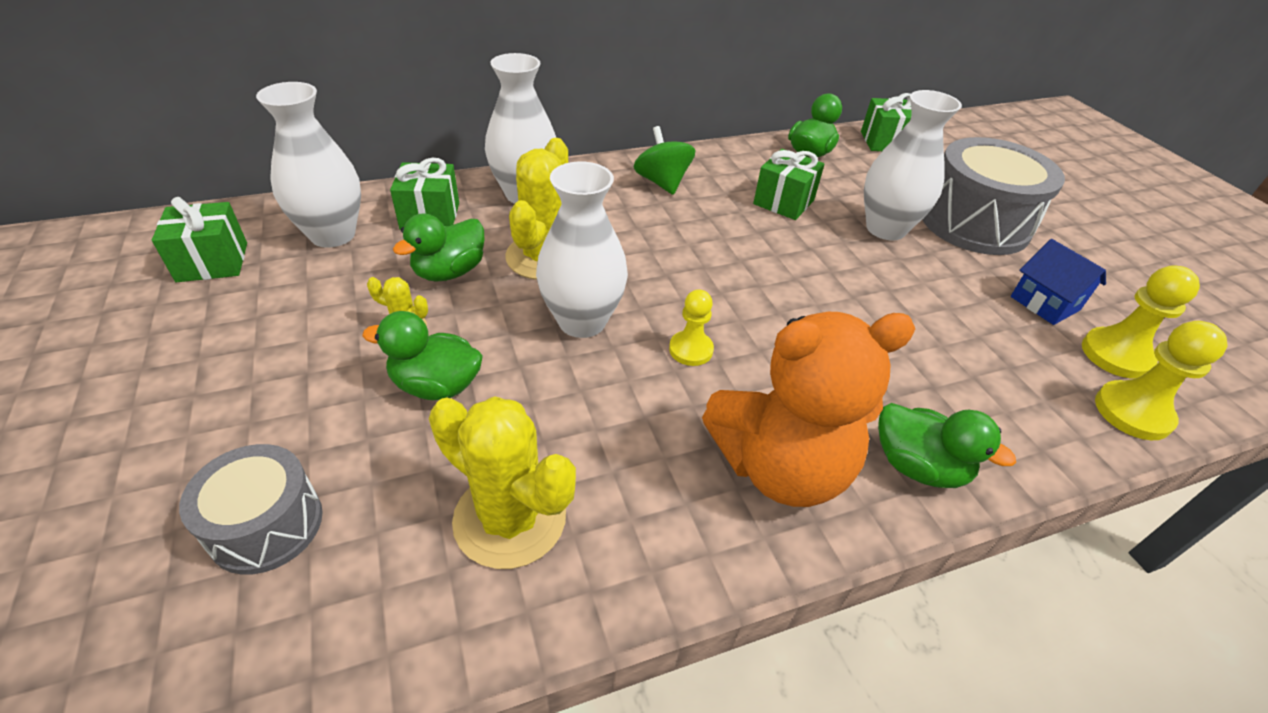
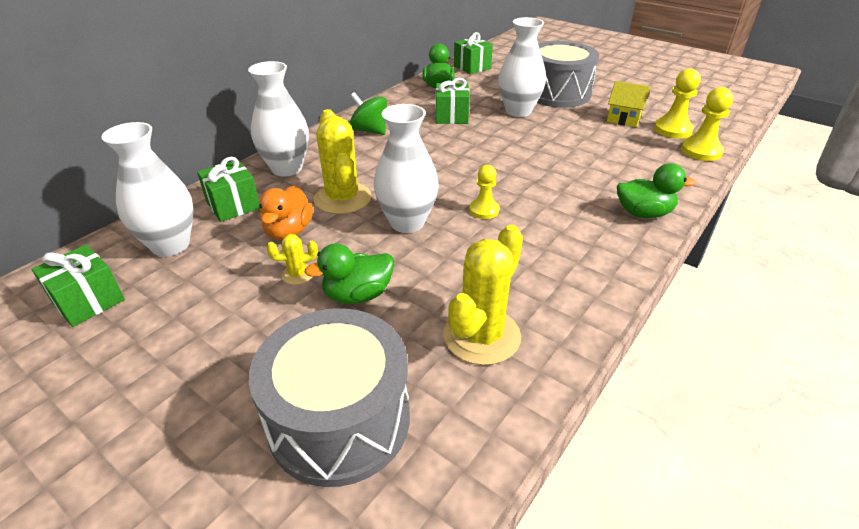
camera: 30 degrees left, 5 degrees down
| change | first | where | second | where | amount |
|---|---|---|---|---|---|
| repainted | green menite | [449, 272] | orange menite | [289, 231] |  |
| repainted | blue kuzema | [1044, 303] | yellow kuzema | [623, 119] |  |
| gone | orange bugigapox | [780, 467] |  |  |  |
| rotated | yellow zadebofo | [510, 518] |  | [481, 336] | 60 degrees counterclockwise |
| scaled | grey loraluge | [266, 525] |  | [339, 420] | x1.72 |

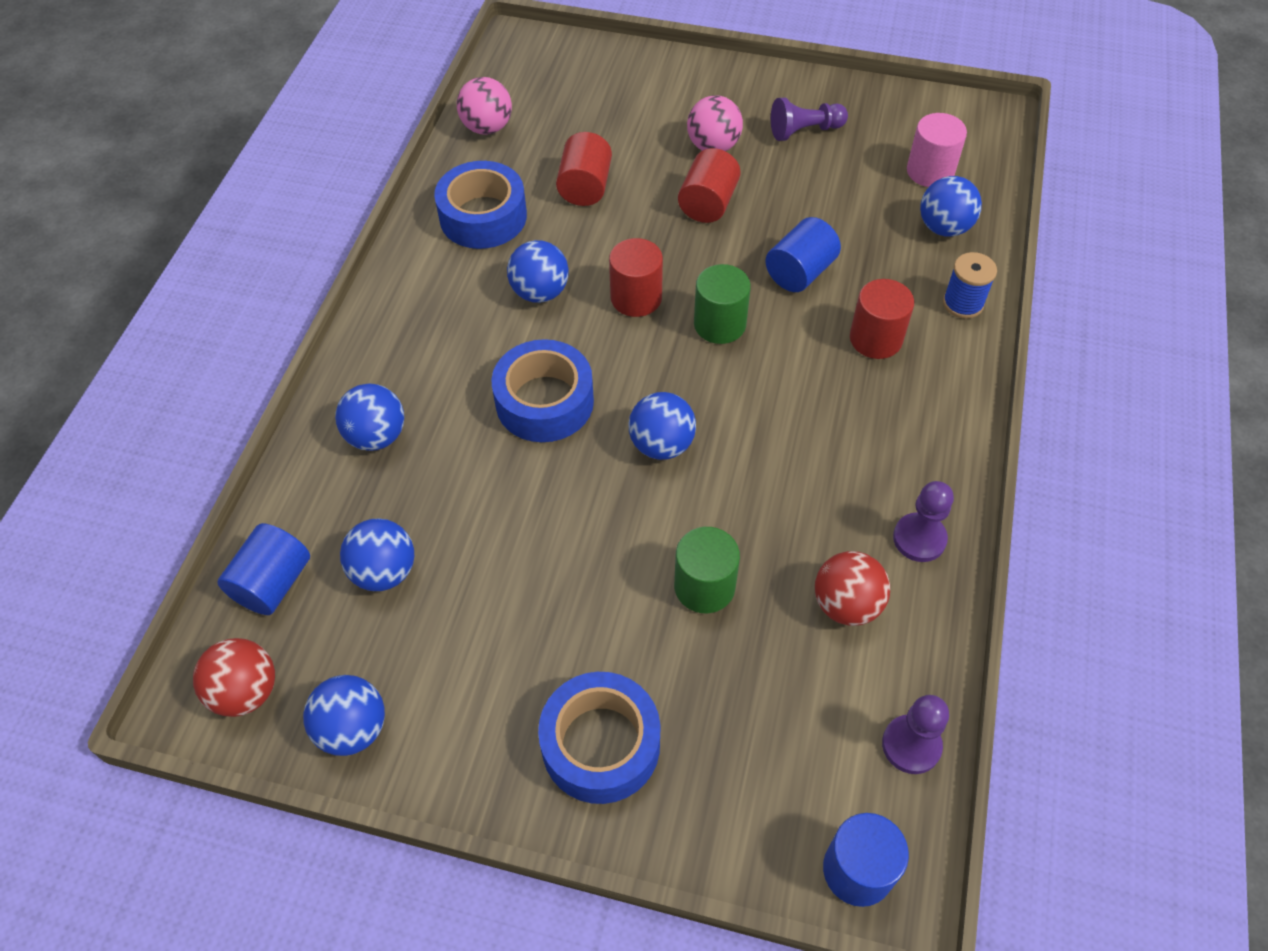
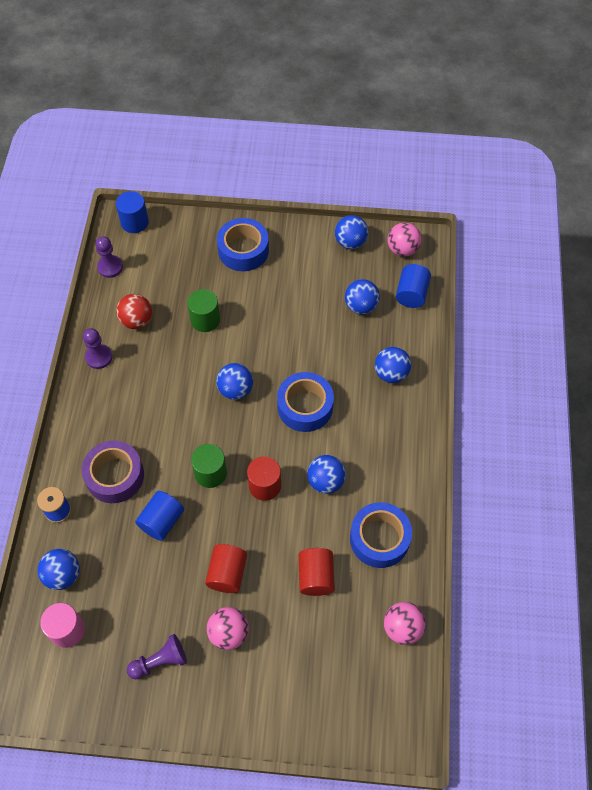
camera: 170 degrees right, 5 degrees up
| change | first | where | second | where | amount |
|---|---|---|---|---|---|
| swapped | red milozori | [875, 339] | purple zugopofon | [115, 476] |  |
| repainted | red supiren | [246, 691] | pink supiren | [402, 249] |  |

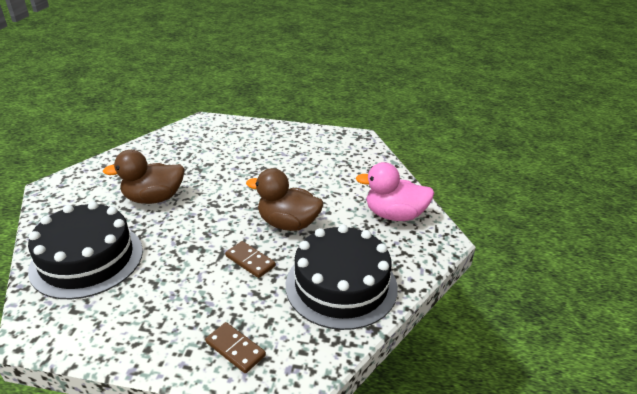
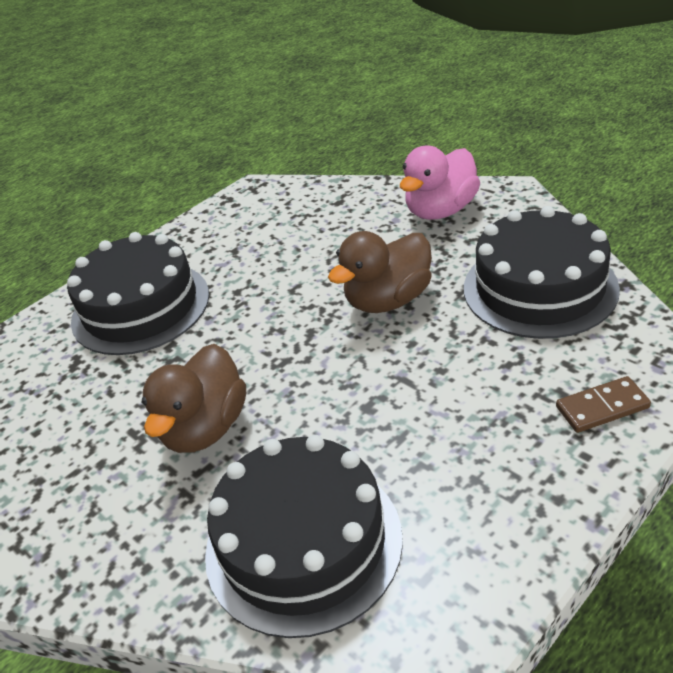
camera: 50 degrees left, 5 degrees up
| change | first | where | second | where | amount |
|---|---|---|---|---|---|
| gone | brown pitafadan | [250, 261] |  |  |  |
| new |  |  | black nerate | [140, 307] |  |

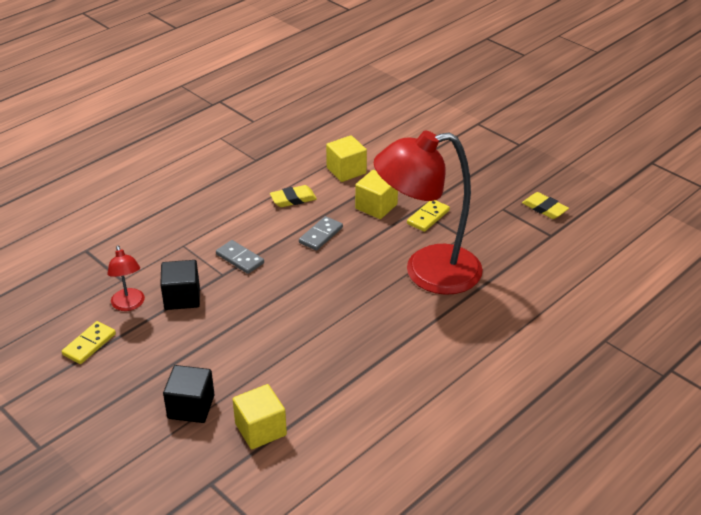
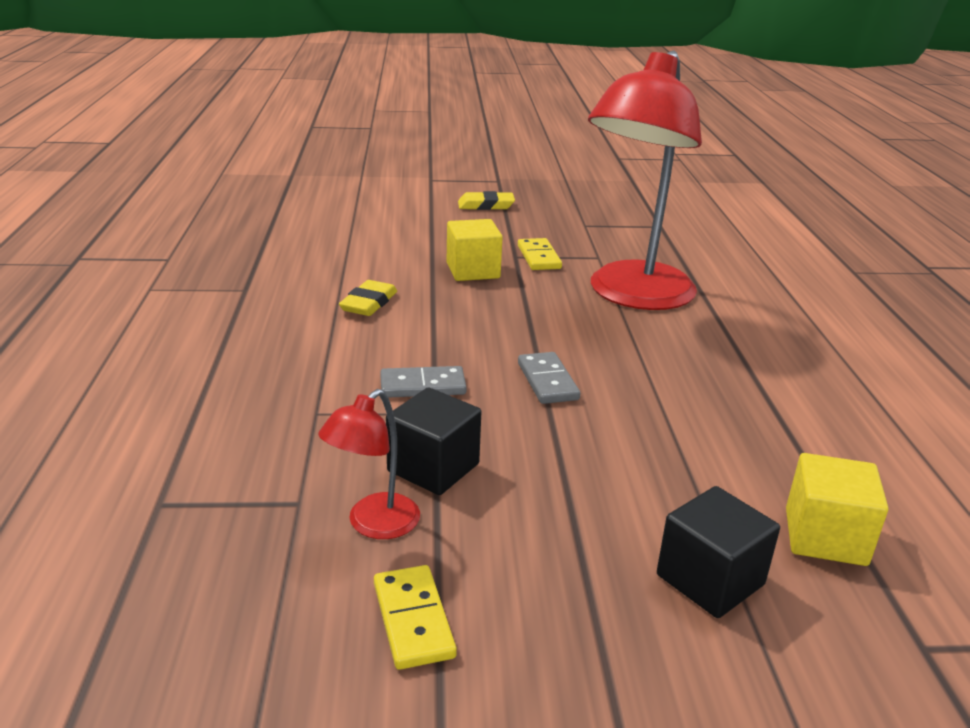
camera: 50 degrees left, 10 degrees down
| change | first | where | second | where | amount |
|---|---|---|---|---|---|
| gone | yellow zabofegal | [346, 171] |  |  |  |
| shifted | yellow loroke | [544, 208] |  | [486, 205] |  |
| shifted | grey pitafadan | [320, 235] |  | [547, 381] |  |
| rotated | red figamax | [129, 305] |  | [374, 525] | 105 degrees clockwise |

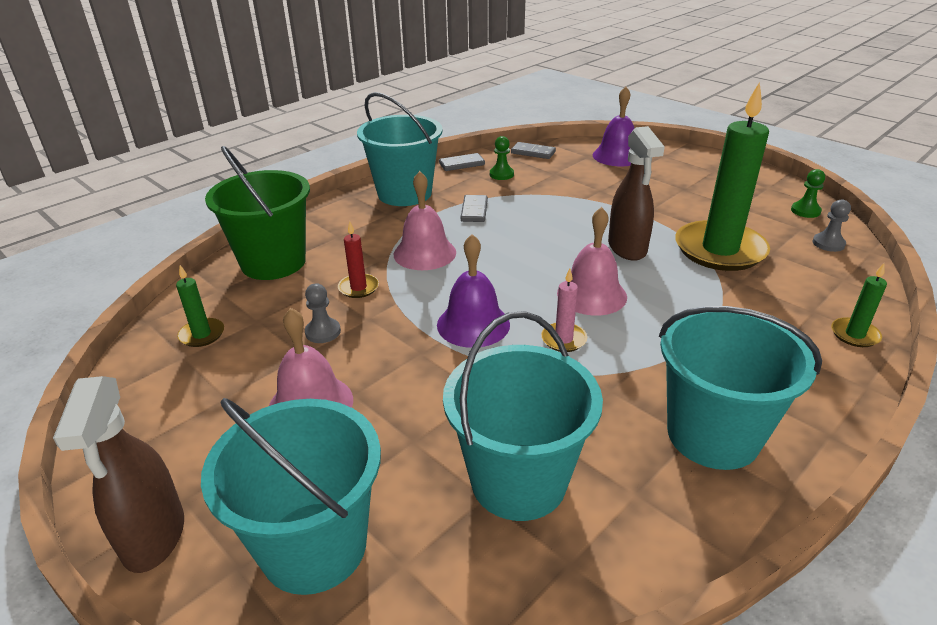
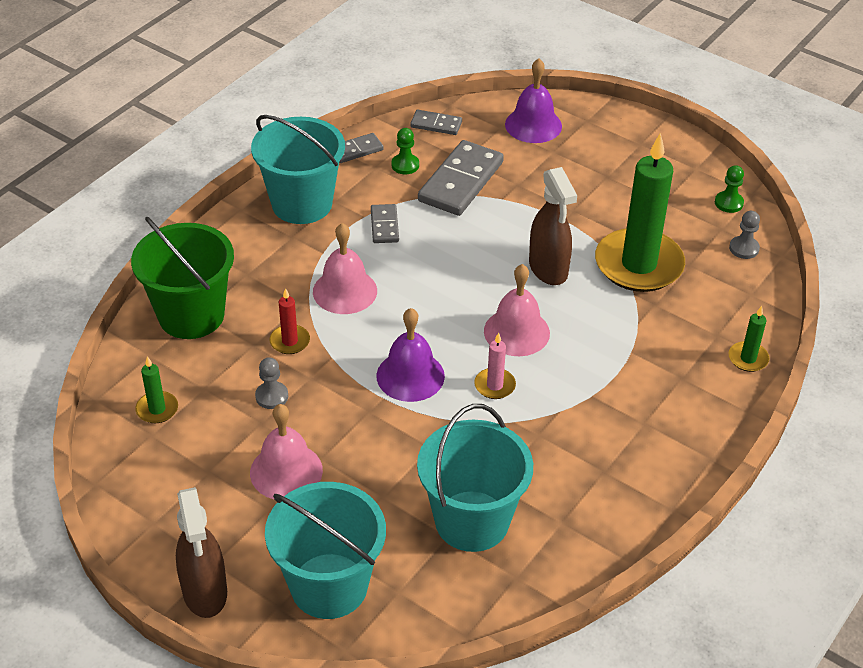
camera: 10 degrees left, 10 degrees up
| change | first | where | second | where | amount |
|---|---|---|---|---|---|
| gone | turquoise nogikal | [713, 435] |  |  |  |
| new |  |  | grey pitafadan | [460, 181] |  |

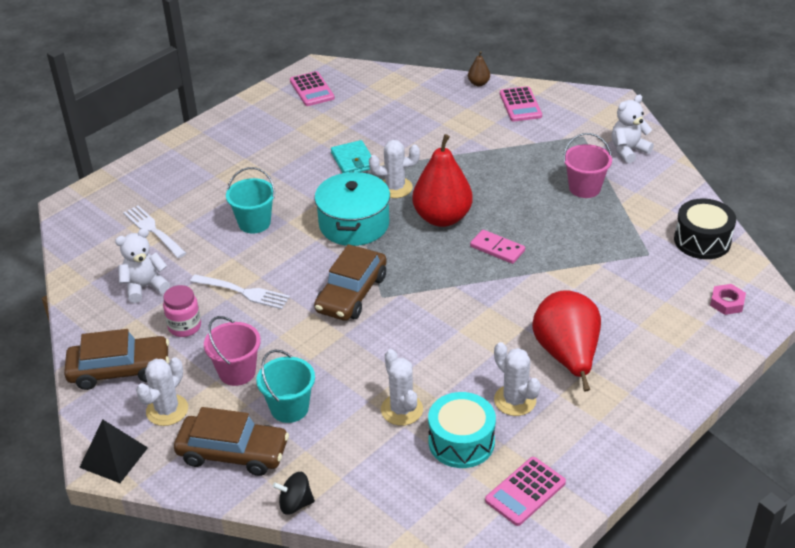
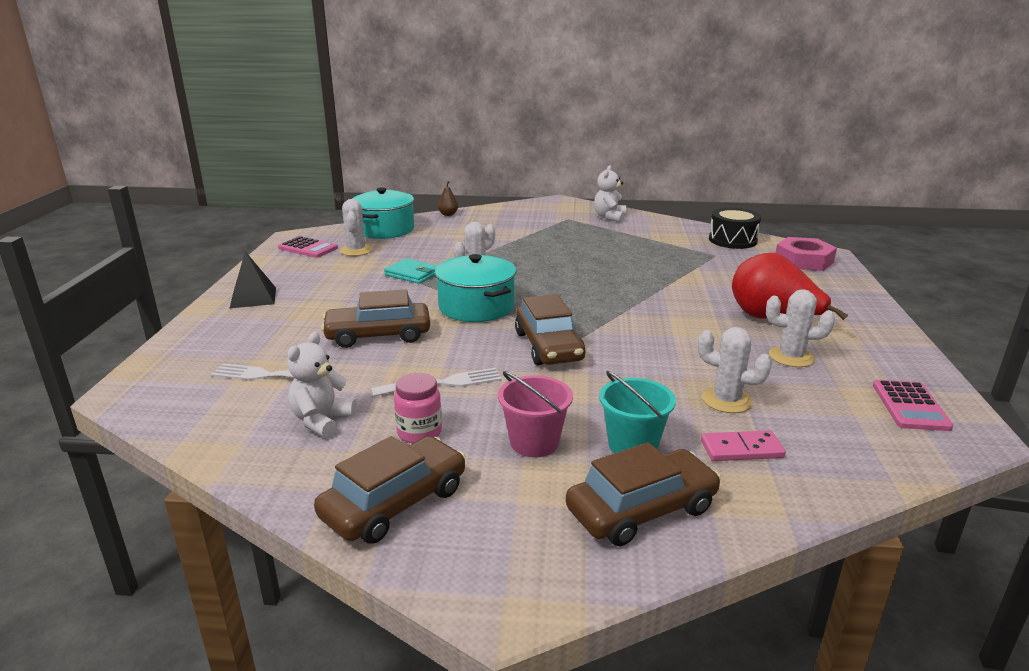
camera: 40 degrees left, 15 degrees down
| change | first | where | second | where | amount |
|---|---|---|---|---|---|
| gone | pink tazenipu | [520, 105] |  |  |  |
| gone | pink nogikal | [584, 188] |  |  |  |
| gone | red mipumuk | [442, 218] |  |  |  |
| swapped | turquoise nogikal | [254, 223] | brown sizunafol | [378, 335] |  |
| shifted | pink pitafadan | [497, 248] |  | [741, 449] |  |
| scaled | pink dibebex | [727, 302] |  | [804, 260] | x1.84 |
| shifted | white zadebofo | [167, 410] |  | [356, 250] |  |
| gone | turquoise loraluge | [461, 442] |  |  |  |
| shifted | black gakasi | [113, 457] |  | [253, 297] |  |
| gone | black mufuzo | [295, 504] |  |  |  |
| new |  |  | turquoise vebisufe | [384, 229] |  |

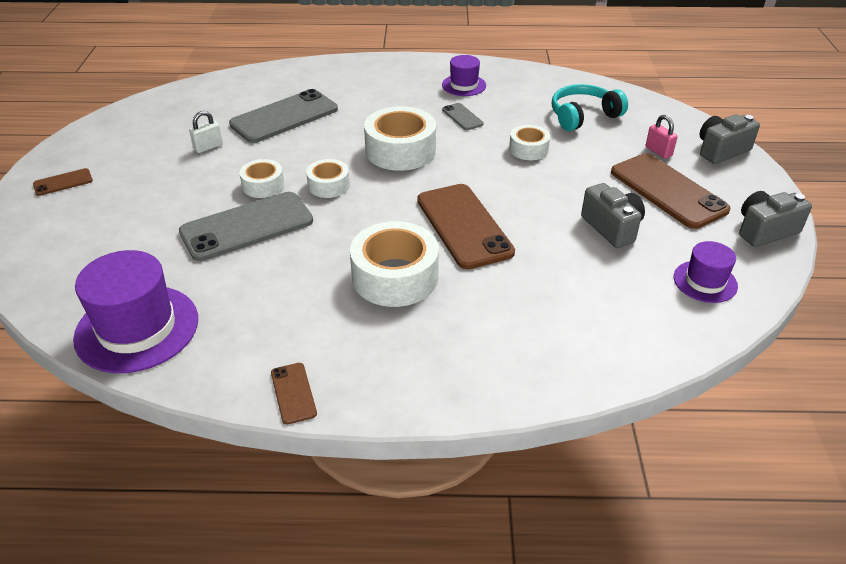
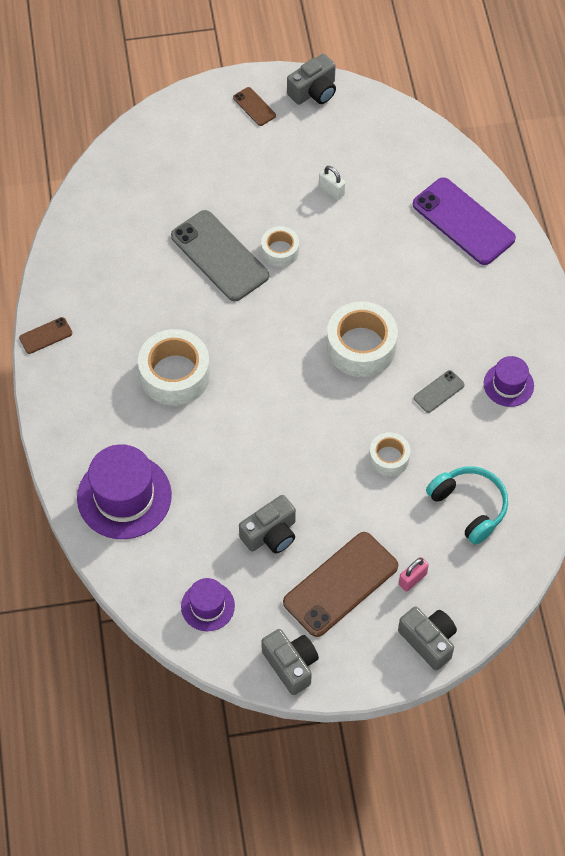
camera: 80 degrees right, 20 degrees up
| change | first | where | second | where | amount |
|---|---|---|---|---|---|
| gone | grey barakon | [284, 117] |  |  |  |
| gone | white zugopofon | [328, 185] |  |  |  |
| gone | brown barakon | [464, 226] |  |  |  |
| shifted | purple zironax | [137, 328] |  | [124, 496] |  |
| new |  |  | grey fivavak | [314, 91] |  |
| new |  |  | purple barakon | [463, 222] |  |

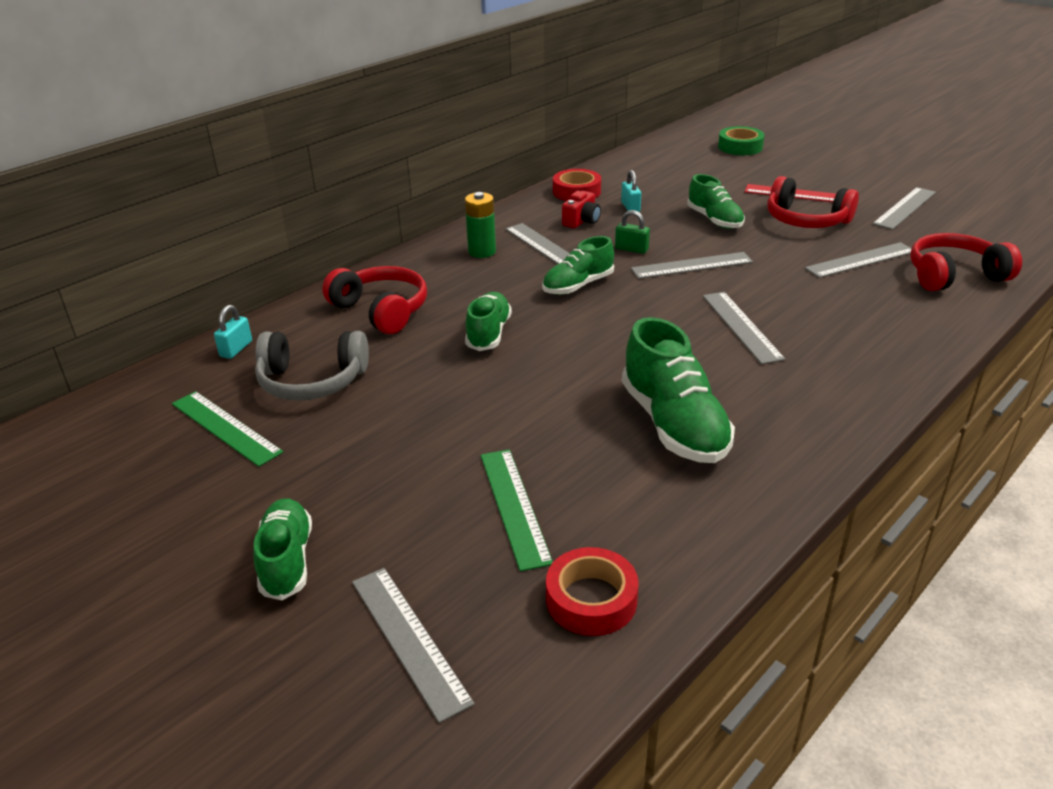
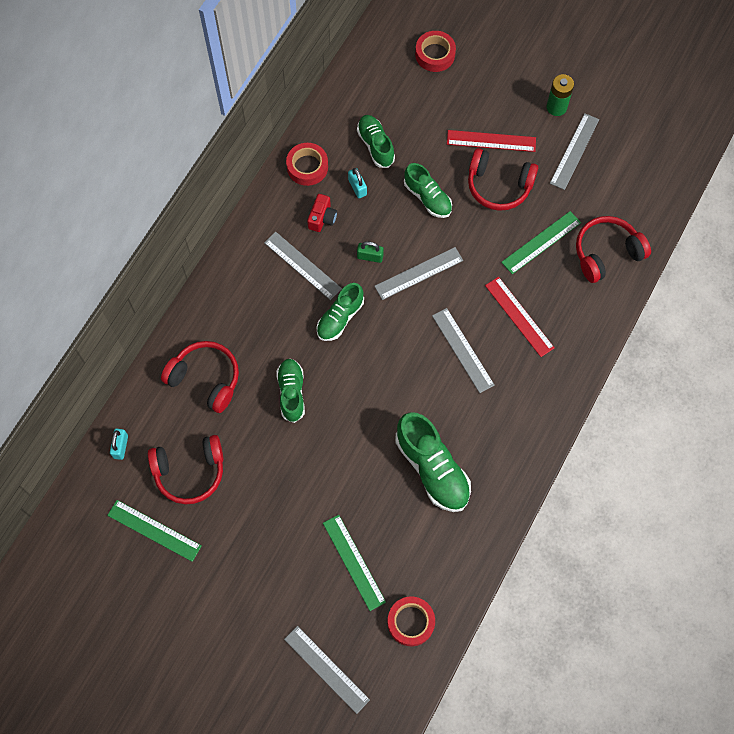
camera: 15 degrees left, 35 degrees up
| change | first | where | second | where | amount |
|---|---|---|---|---|---|
| repainted | green zugopofon | [740, 147] | red zugopofon | [435, 54] |  |
| shifted | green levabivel | [482, 252] |  | [556, 107] |  |
| repainted | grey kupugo | [861, 260] | green kupugo | [541, 242] |  |
| repainted | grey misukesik | [312, 381] | red misukesik | [190, 472] |  |
| shifted | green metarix | [287, 560] |  | [375, 145] |  |
| new |  |  | red kupugo | [519, 316] |  |

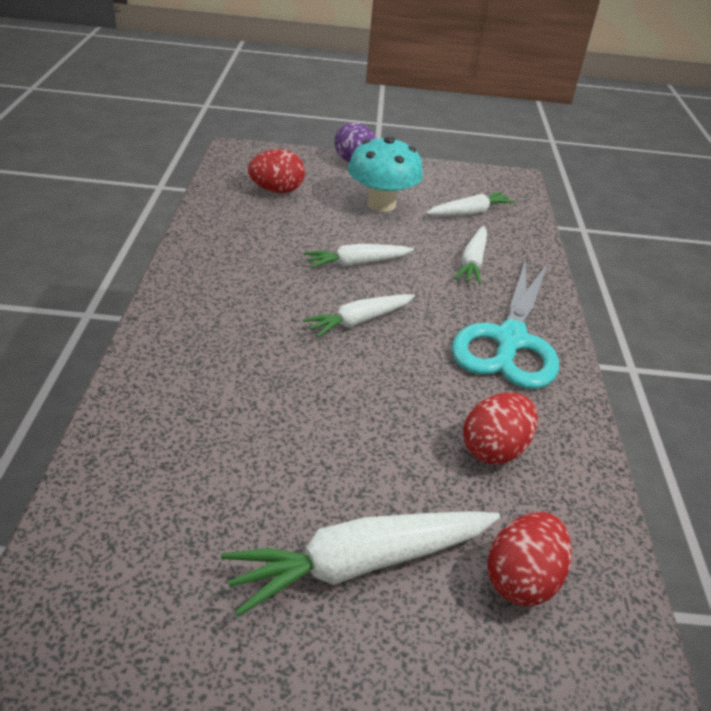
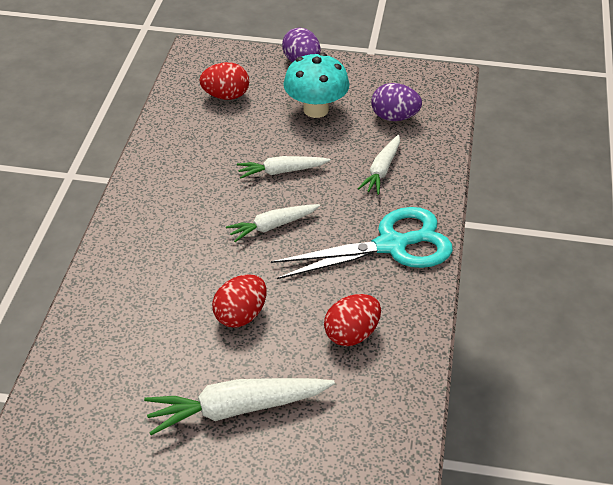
camera: 10 degrees right, 5 degrees up
| change | first | where | second | where | amount |
|---|---|---|---|---|---|
| swapped | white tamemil | [470, 212] | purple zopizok | [394, 117] |  |
| rotated | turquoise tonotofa | [510, 340] |  | [391, 245] | 135 degrees counterclockwise |
| shifted | red zopizok | [521, 579] |  | [241, 315] |  |

